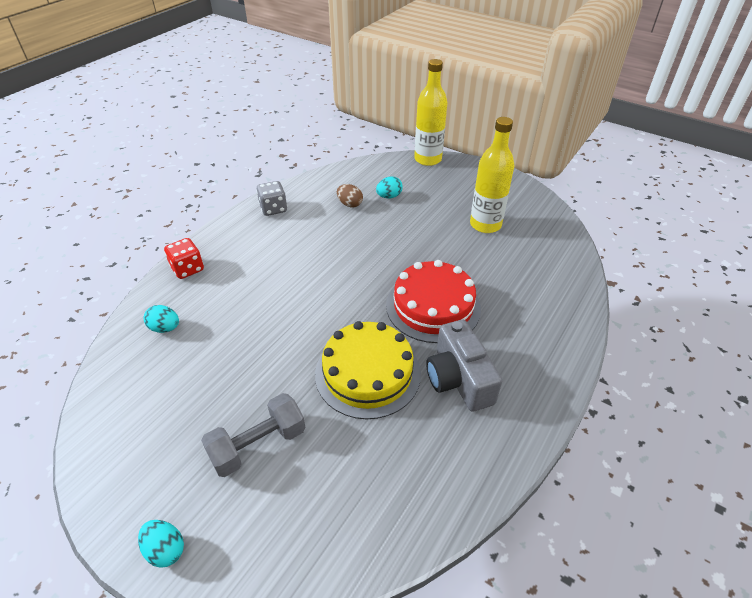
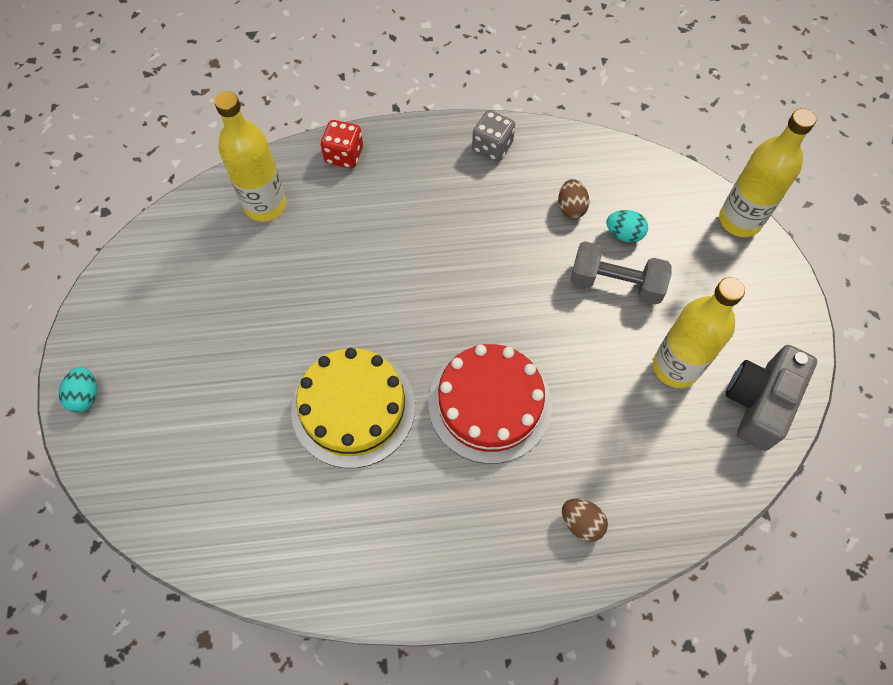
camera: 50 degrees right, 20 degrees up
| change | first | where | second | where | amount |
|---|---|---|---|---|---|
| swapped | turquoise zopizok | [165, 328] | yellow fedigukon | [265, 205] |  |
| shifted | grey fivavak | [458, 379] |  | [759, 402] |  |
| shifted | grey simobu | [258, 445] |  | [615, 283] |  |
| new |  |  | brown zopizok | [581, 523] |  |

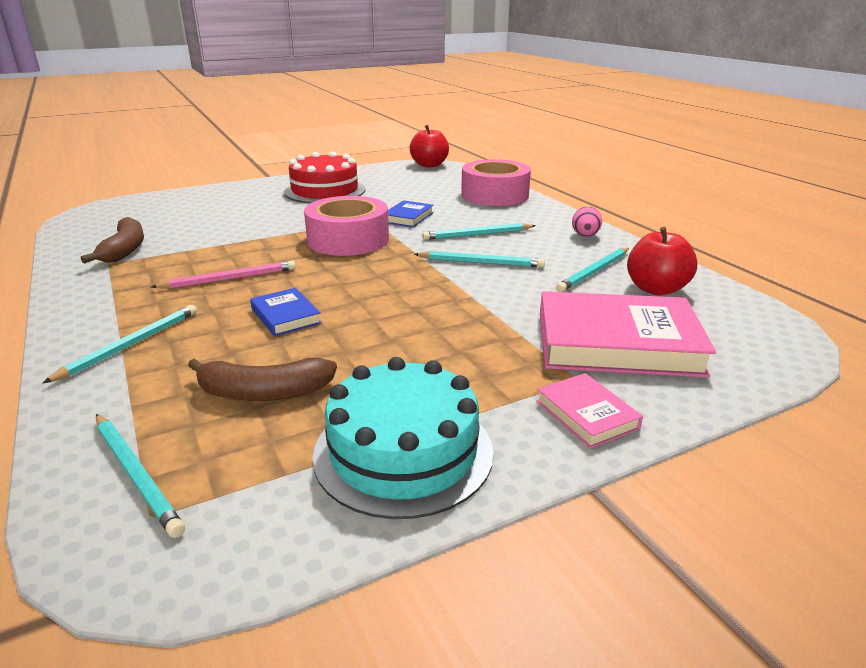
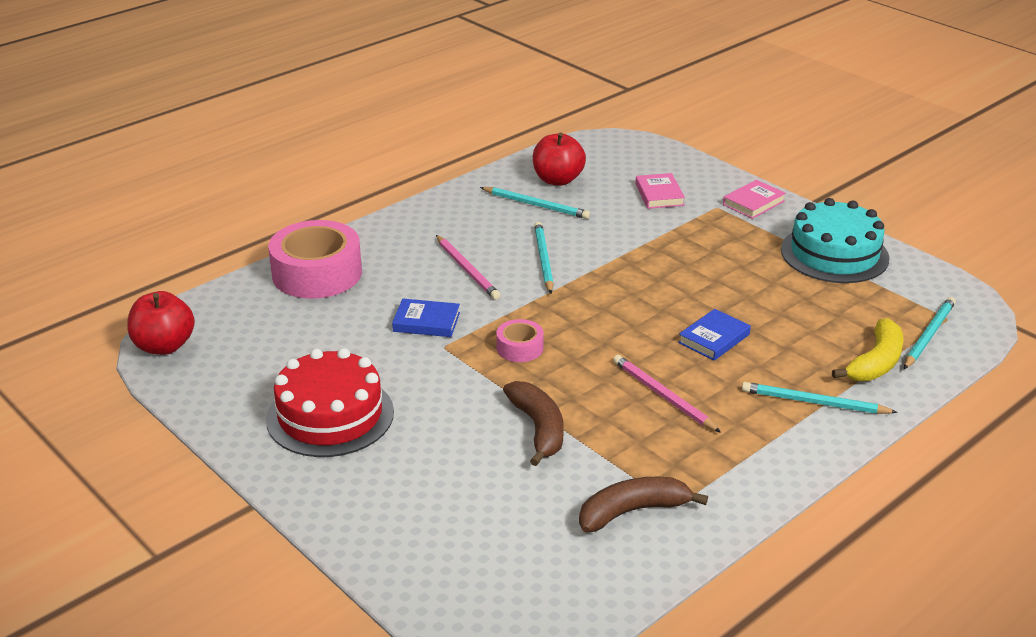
camera: 105 degrees left, 5 degrees up
| change | first | where | second | where | amount |
|---|---|---|---|---|---|
| scaled | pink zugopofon | [348, 240] |  | [519, 348] | x0.48 |
| gone | pink zopizok | [585, 236] |  |  |  |
| repainted | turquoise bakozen | [477, 234] | pink bakozen | [467, 270] |  |
| scaled | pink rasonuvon | [617, 343] |  | [659, 194] | x0.48 |
| shifted | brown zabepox | [264, 393] |  | [538, 428] |  |
| new |  |  | yellow zabepox | [876, 362] |  |

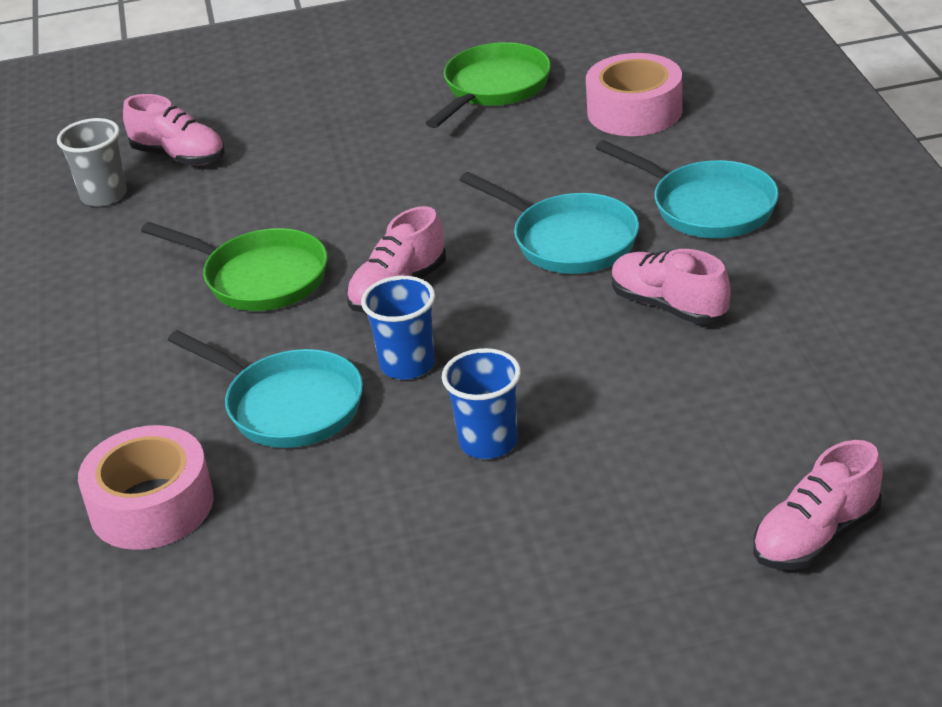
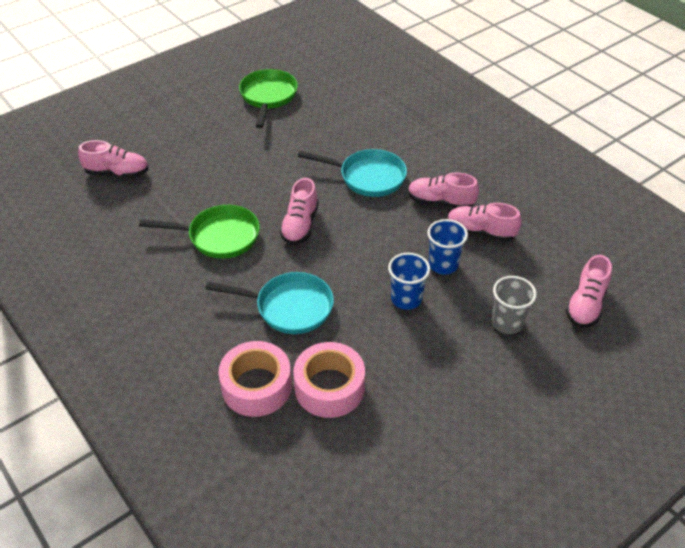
camera: 30 degrees left, 10 degrees up
| change | first | where | second | where | amount |
|---|---|---|---|---|---|
| shifted | pink zugopofon | [634, 111] |  | [329, 387] |  |
| shifted | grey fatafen | [104, 195] |  | [507, 323] |  |
| gone | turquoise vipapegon | [706, 206] |  |  |  |
| shifted | blue fatafen | [407, 365] |  | [443, 265] |  |
| new |  |  | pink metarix | [480, 232] |  |

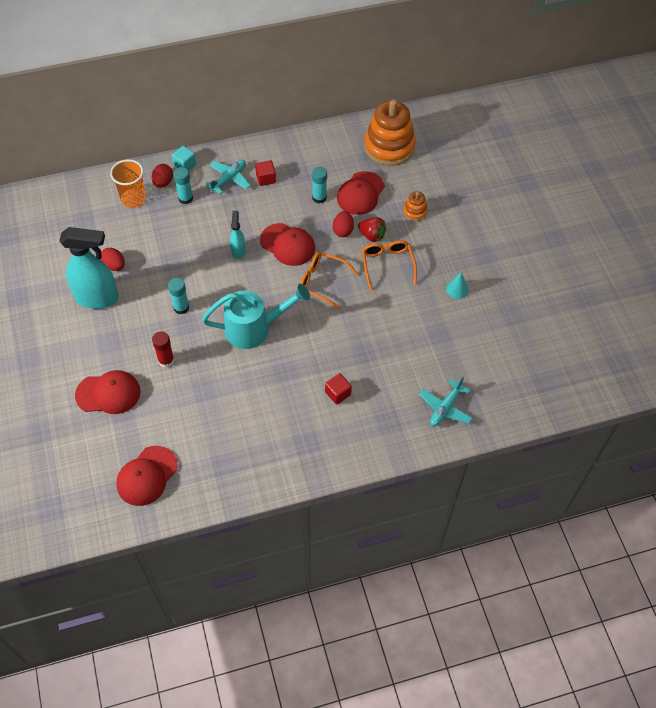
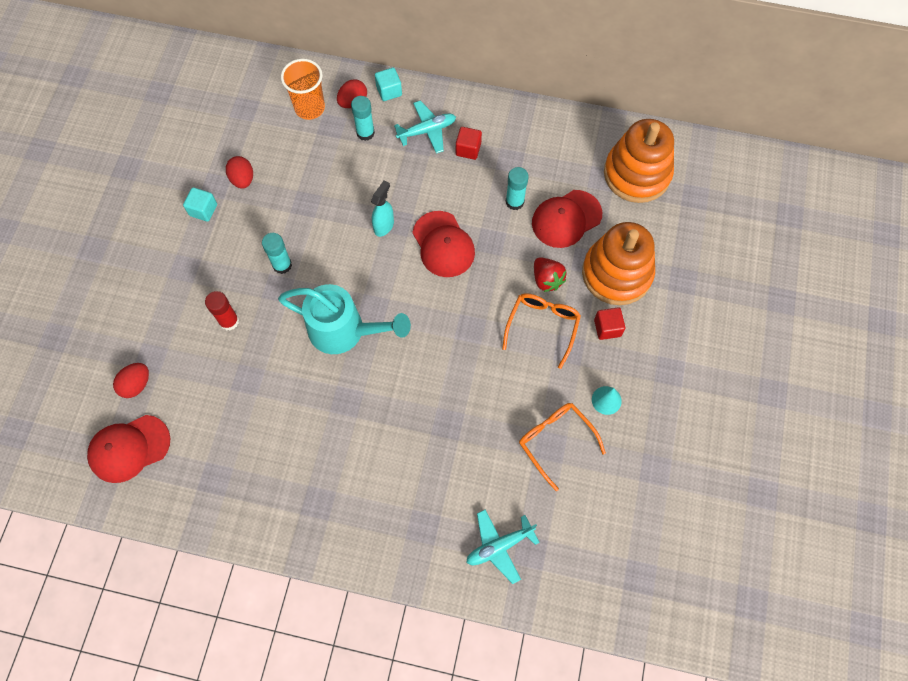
camera: 30 degrees right, 10 degrees up
| change | first | where | second | where | amount |
|---|---|---|---|---|---|
| scaled | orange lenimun | [415, 212] |  | [616, 273] | x2.20 |
| shifted | red zopizok | [343, 230] |  | [136, 384] |  |
| swapped | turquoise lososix | [97, 298] | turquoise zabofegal | [203, 210] |  |
| shifted | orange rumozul | [322, 281] |  | [555, 441] |  |
| gone | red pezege | [108, 393] |  |  |  |
| shifted | red zabofegal | [338, 393] |  | [607, 328] |  |

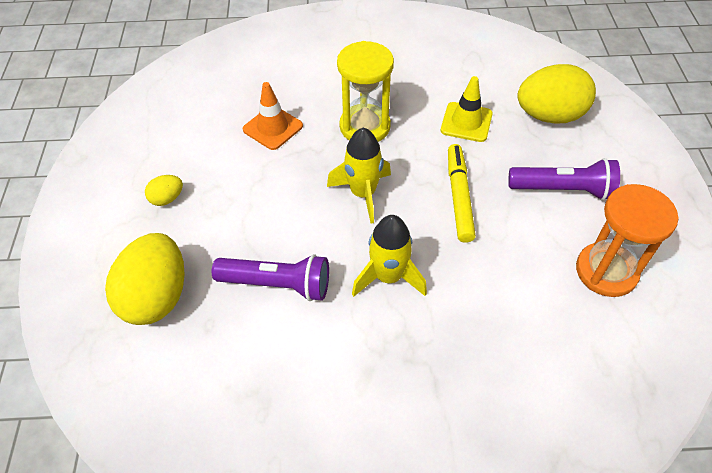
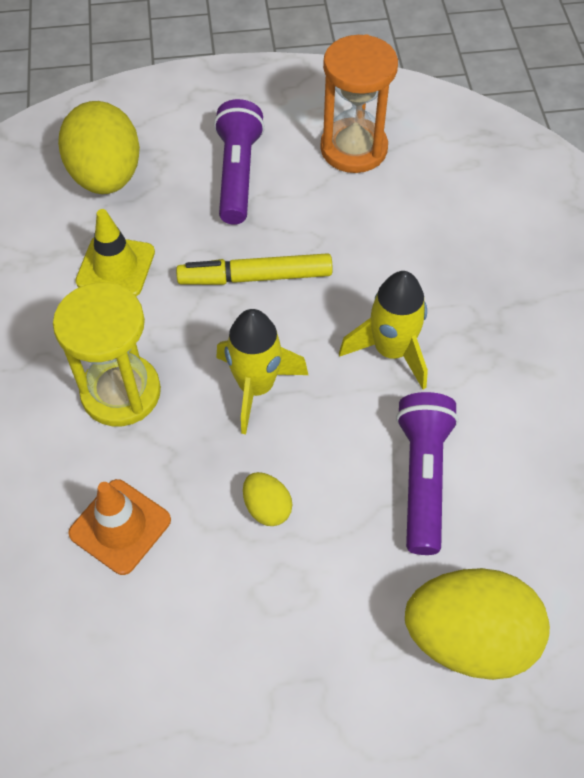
camera: 95 degrees left, 5 degrees up
| change | first | where | second | where | amount |
|---|---|---|---|---|---|
| shifted | yellow zopizok | [167, 199] |  | [267, 508] |  |

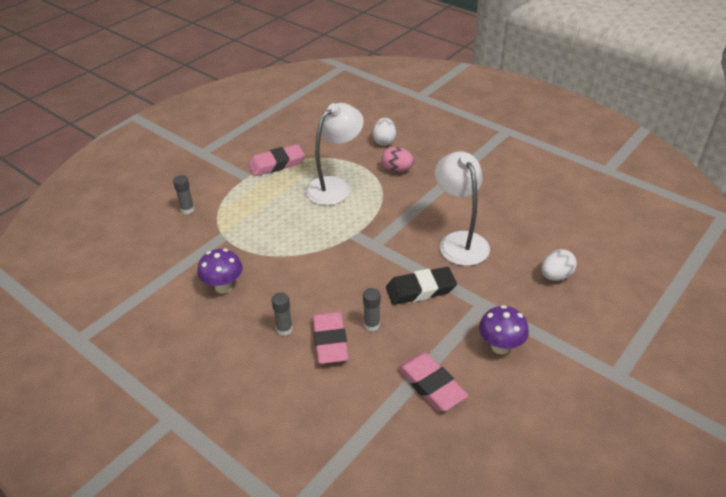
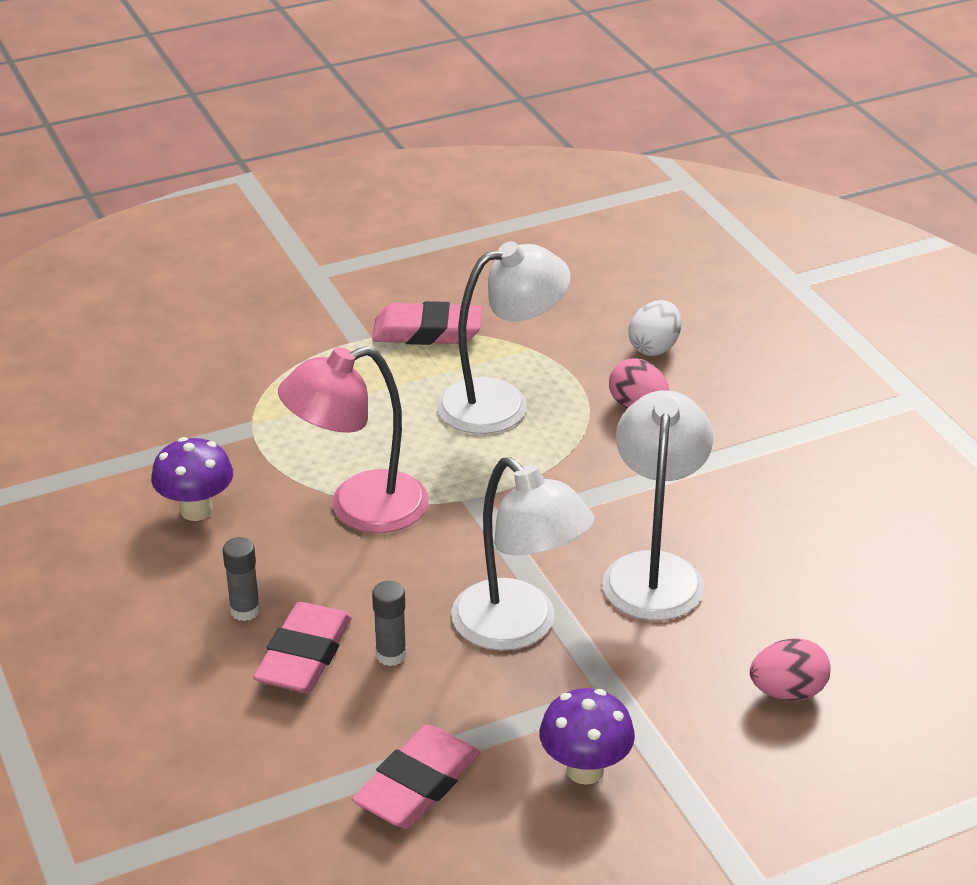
camera: 25 degrees right, 5 degrees down
| change | first | where | second | where | amount |
|---|---|---|---|---|---|
| gone | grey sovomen | [187, 210] |  |  |  |
| repainted | white zopizok | [556, 276] | pink zopizok | [787, 692] |  |
| swapped | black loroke | [420, 289] | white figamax | [518, 628] |  |
| rotated | pink loroke | [431, 385] |  | [417, 784] | 45 degrees clockwise |
| new |  |  | pink figamax | [359, 508] |  |

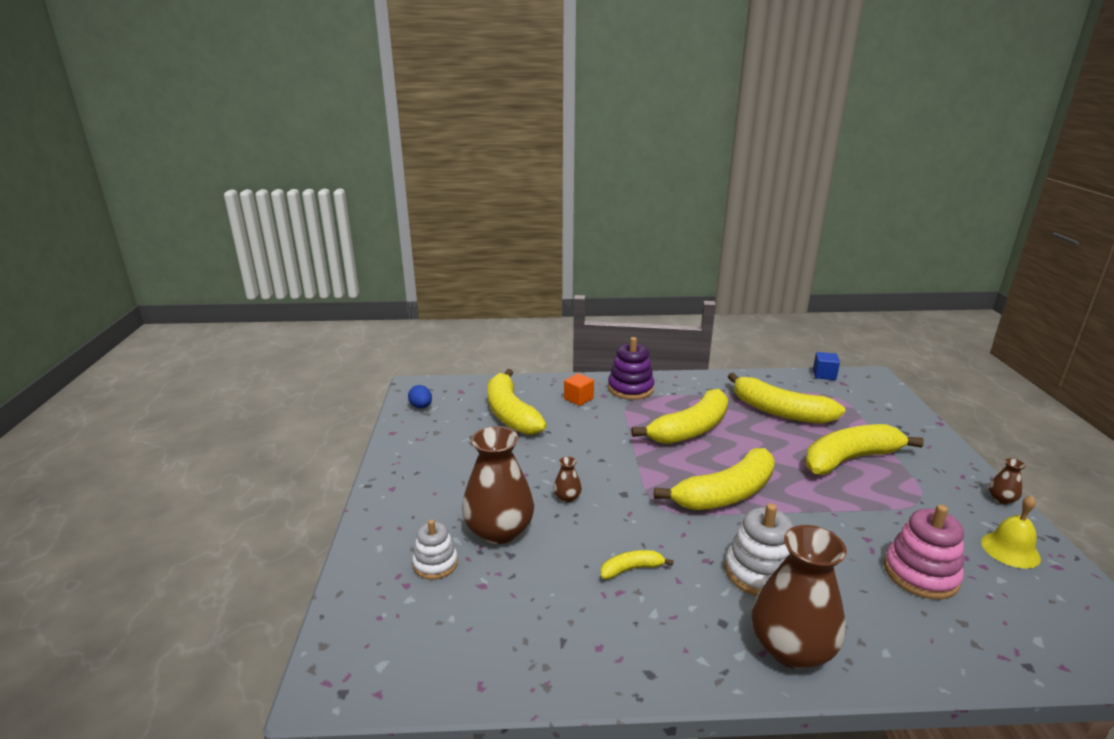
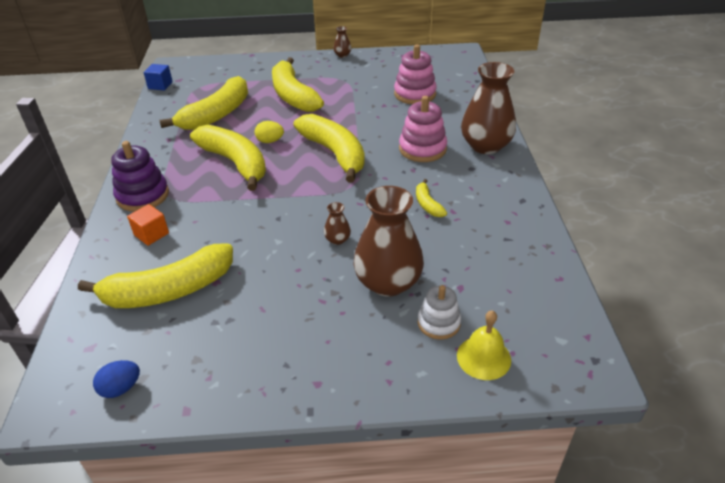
camera: 90 degrees left, 15 degrees up
| change | first | where | second | where | amount |
|---|---|---|---|---|---|
| shifted | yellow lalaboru | [1010, 550] |  | [483, 357] |  |
| repainted | white lenimun | [759, 572] | pink lenimun | [422, 149] |  |
| new |  |  | yellow zopizok | [270, 141] |  |

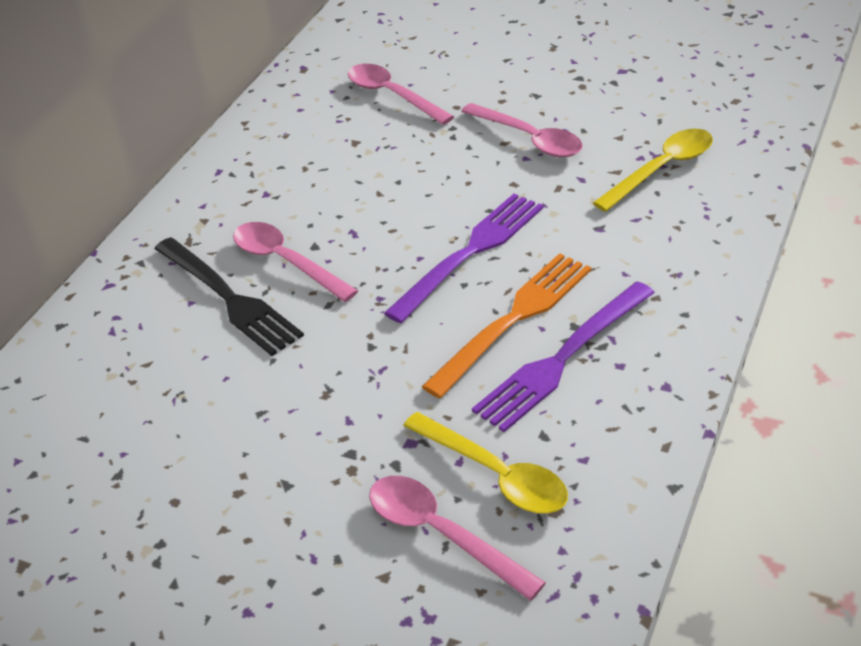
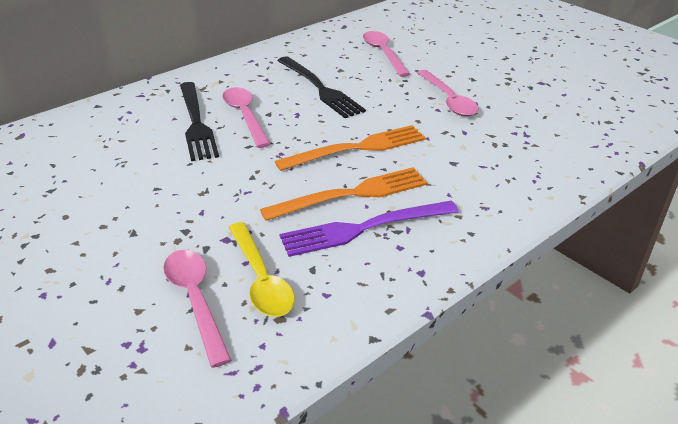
camera: 20 degrees right, 5 degrees down
| change | first | where | second | where | amount |
|---|---|---|---|---|---|
| gone | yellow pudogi | [661, 169] |  |  |  |
| repainted | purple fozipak | [471, 252] | orange fozipak | [358, 148] |  |
| new |  |  | black fozipak | [321, 89] |  |

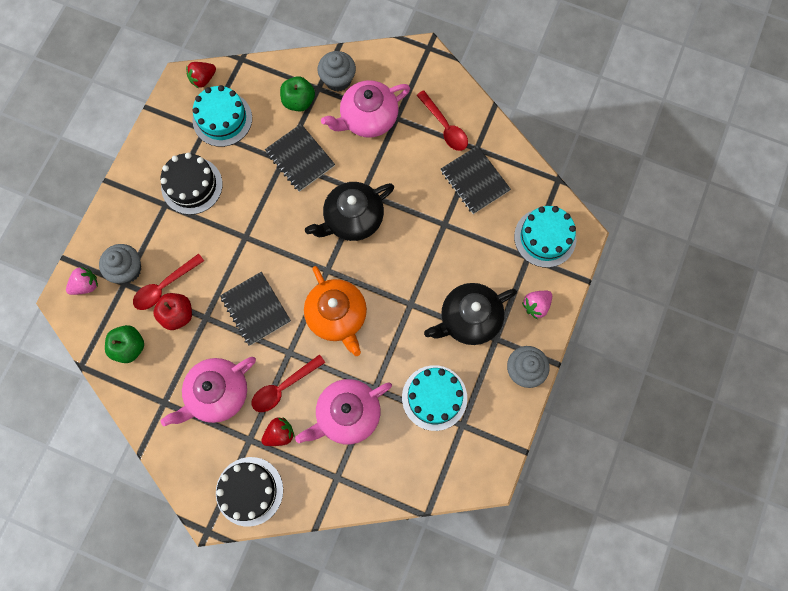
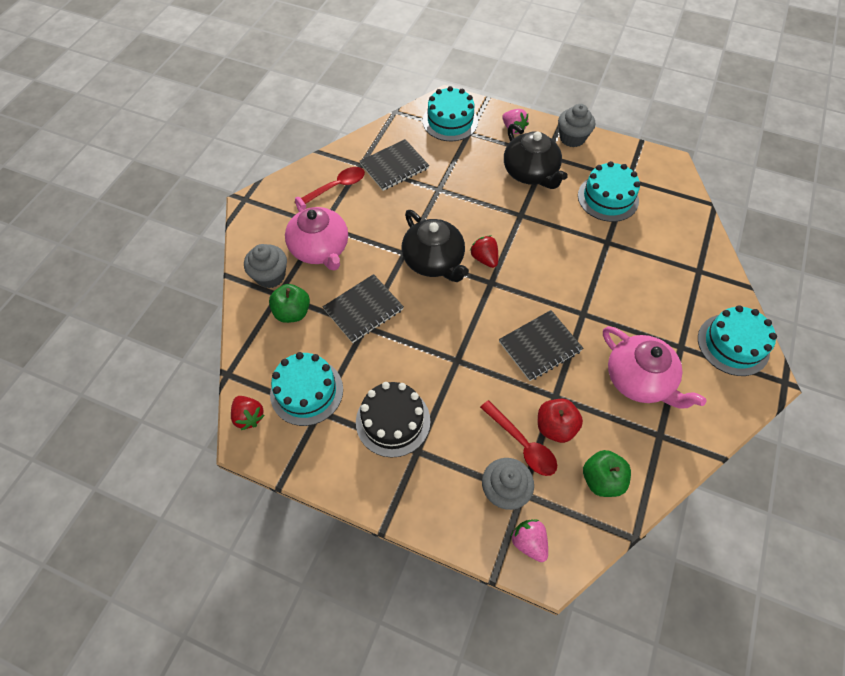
camera: 90 degrees left, 15 degrees down
| change | first | where | second | where | amount |
|---|---|---|---|---|---|
| gone | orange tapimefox | [337, 316] |  |  |  |
| gone | red pudogi | [283, 387] |  |  |  |
| gone | pink tapimefox | [347, 414] |  |  |  |
| shifted | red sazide | [279, 434] |  | [484, 258] |  |
| repainted | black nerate | [249, 491] | turquoise nerate | [733, 344] |  |

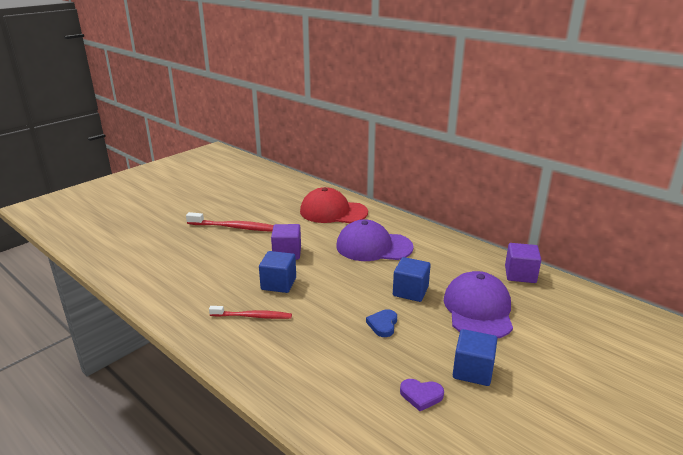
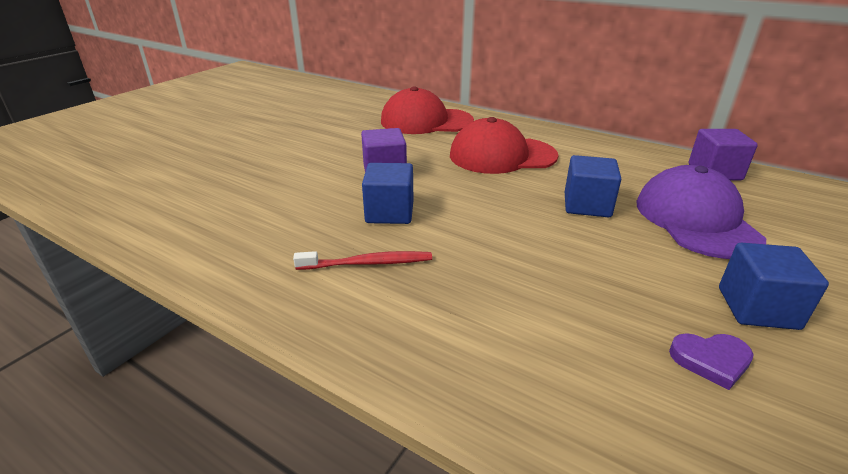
camera: 10 degrees left, 5 degrees up
| change | first | where | second | where | amount |
|---|---|---|---|---|---|
| gone | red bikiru | [236, 227] |  |  |  |
| repainted | purple pezege | [373, 246] | red pezege | [502, 155] |  |
| gone | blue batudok | [383, 324] |  |  |  |

